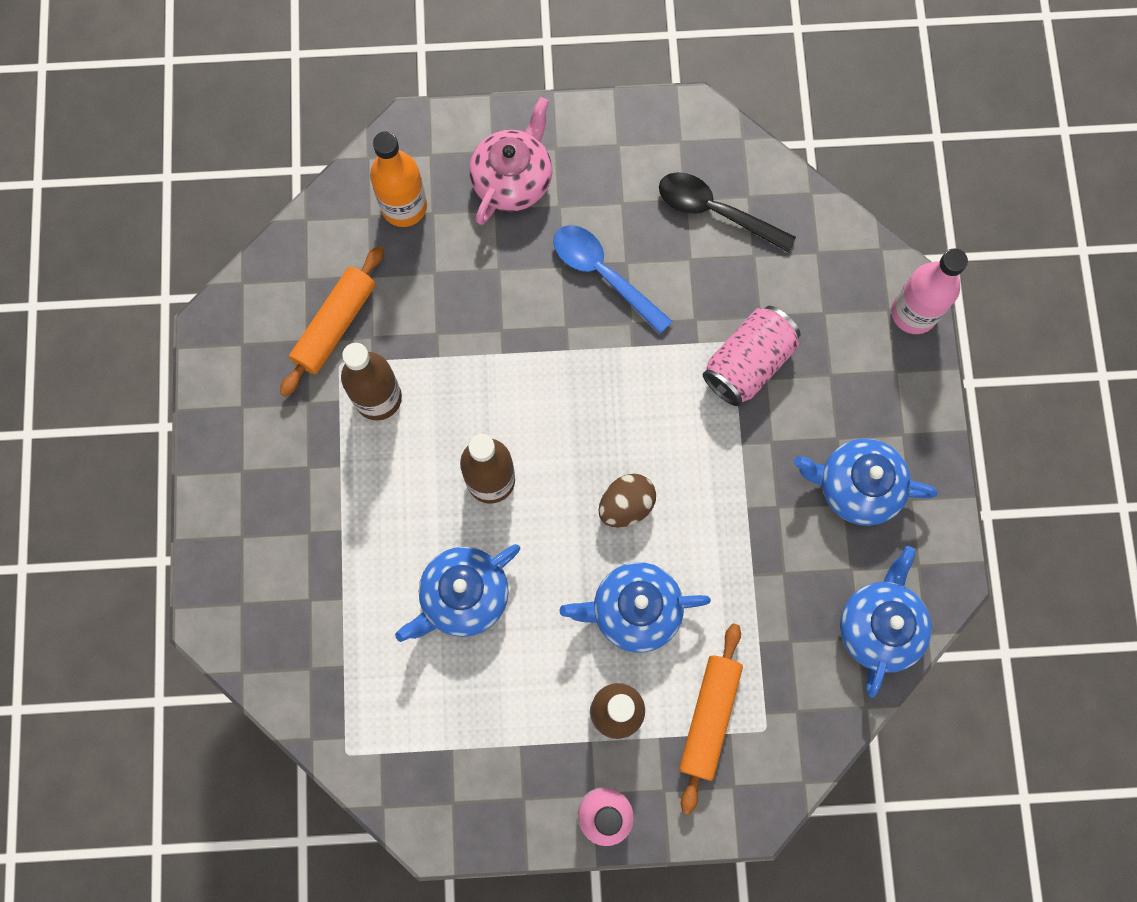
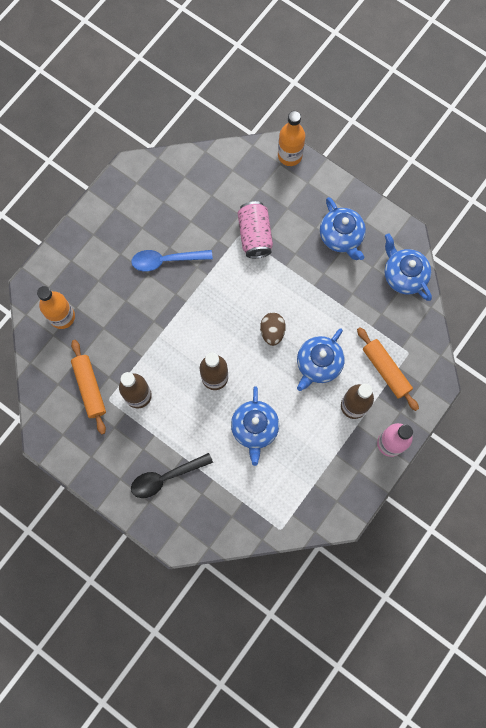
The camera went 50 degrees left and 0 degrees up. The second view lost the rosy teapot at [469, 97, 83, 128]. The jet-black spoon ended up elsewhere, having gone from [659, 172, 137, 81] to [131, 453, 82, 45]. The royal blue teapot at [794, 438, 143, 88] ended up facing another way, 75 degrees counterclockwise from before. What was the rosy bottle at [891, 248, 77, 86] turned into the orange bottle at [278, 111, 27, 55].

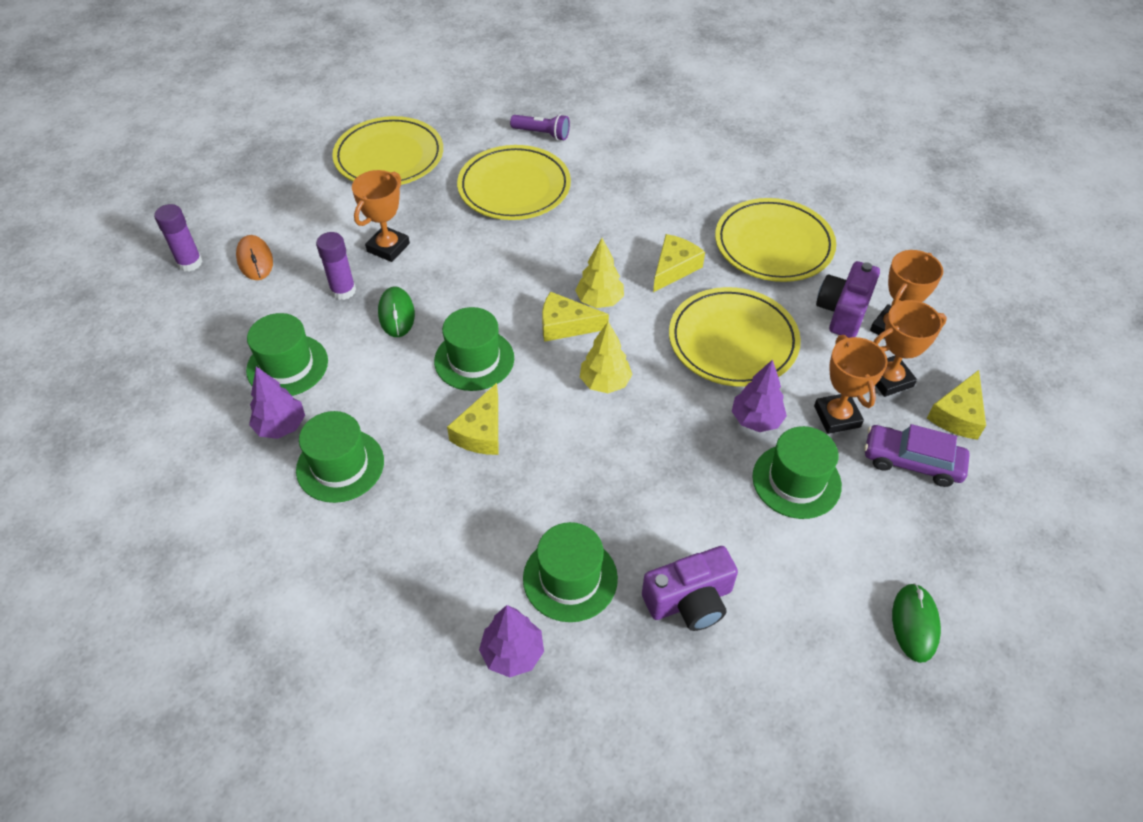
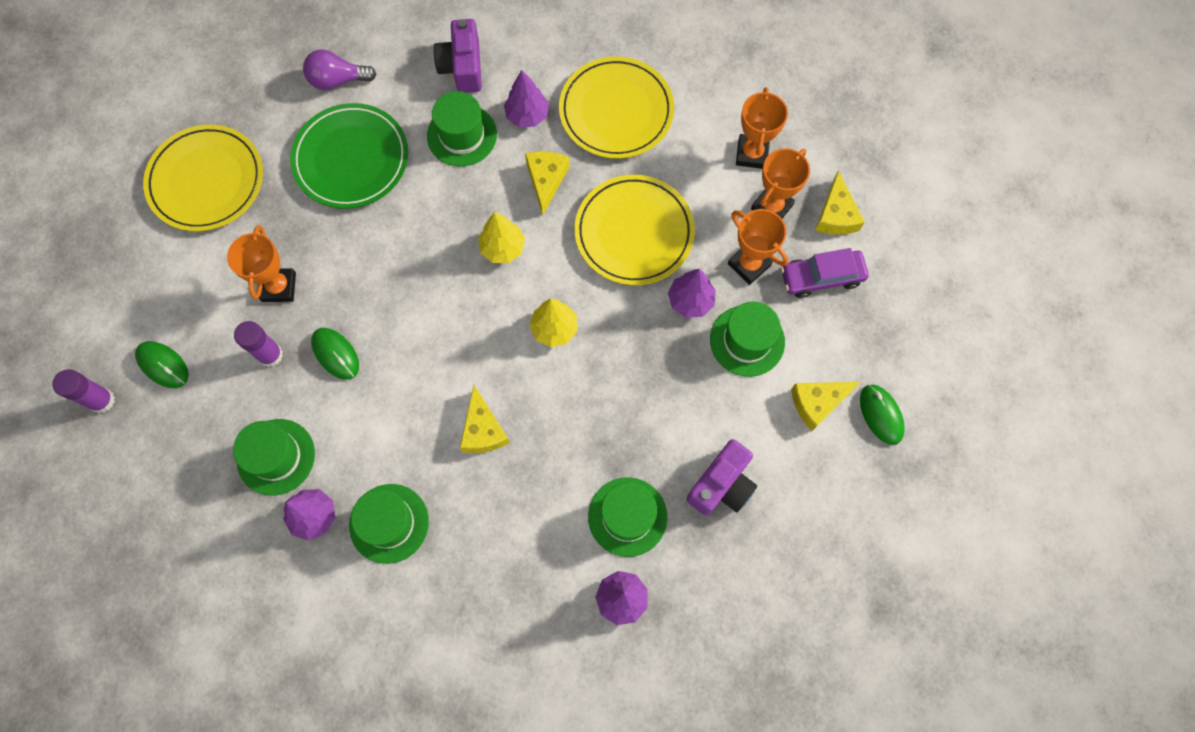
The camera went 30 degrees left and 20 degrees up. What was the orange computer mouse at [236, 235, 37, 45] turned into the leaf-green computer mouse at [135, 341, 54, 47]. The leaf-green hat ended up elsewhere, having gone from [434, 307, 80, 84] to [427, 91, 70, 76]. What was the golden dinner plate at [457, 145, 114, 75] turned into the leaf-green dinner plate at [290, 103, 118, 106]. Where the violet pocket torch stood at [510, 114, 60, 27], the violet lightbulb came to stand at [303, 49, 73, 41]. The golden cheese wedge ended up elsewhere, having gone from [542, 291, 67, 51] to [791, 382, 69, 49]. The violet photo camera ended up elsewhere, having gone from [816, 261, 64, 77] to [434, 19, 48, 74]. The second view gained the violet fir tree at [504, 70, 45, 57].

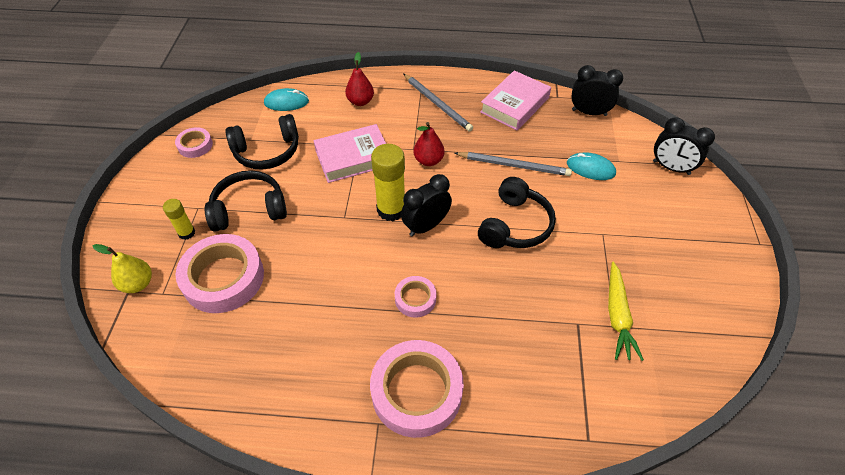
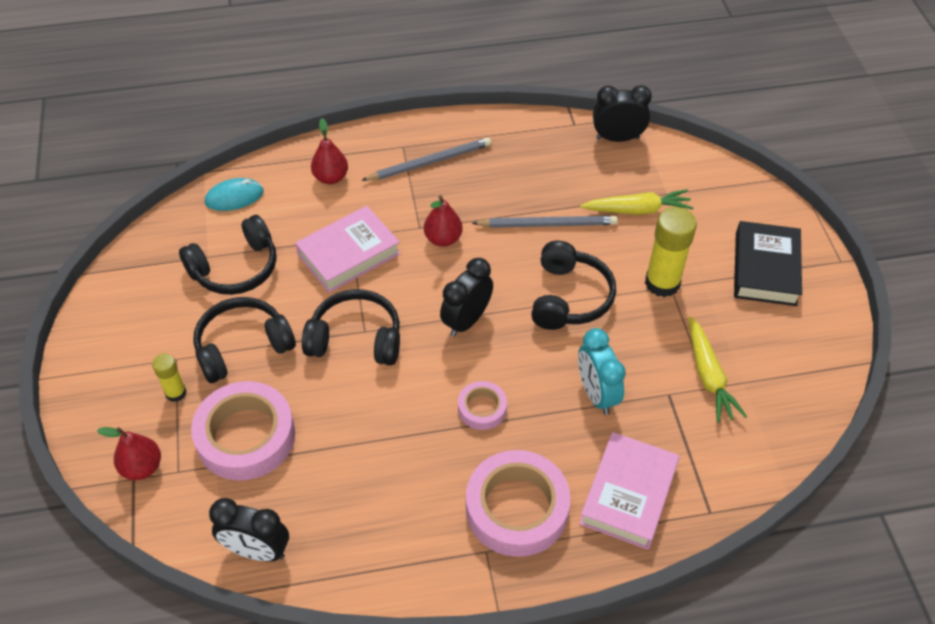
The camera went 15 degrees left and 0 degrees up. What was the golden toy pear at [93, 244, 59, 49] turned into the red toy pear at [97, 427, 64, 53]. The second view lost the rosy tape at [175, 127, 38, 31]. The golden stick of glue ended up elsewhere, having gone from [371, 144, 34, 77] to [645, 207, 52, 90]. The gray pencil at [403, 74, 70, 58] ended up facing another way, 60 degrees counterclockwise from before. The rosy hardback ended up elsewhere, having gone from [480, 70, 71, 60] to [579, 432, 101, 118]. Where the teal computer mouse stood at [567, 152, 49, 28], the golden toy carrot came to stand at [580, 189, 113, 26]. The jet-black bedside clock ended up elsewhere, having gone from [653, 117, 62, 58] to [209, 498, 80, 64]. The second view gained the jet-black over-ear headphones at [302, 289, 98, 77]. The second view gained the teal bedside clock at [578, 328, 48, 87]. The second view gained the jet-black hardback at [734, 221, 68, 85].

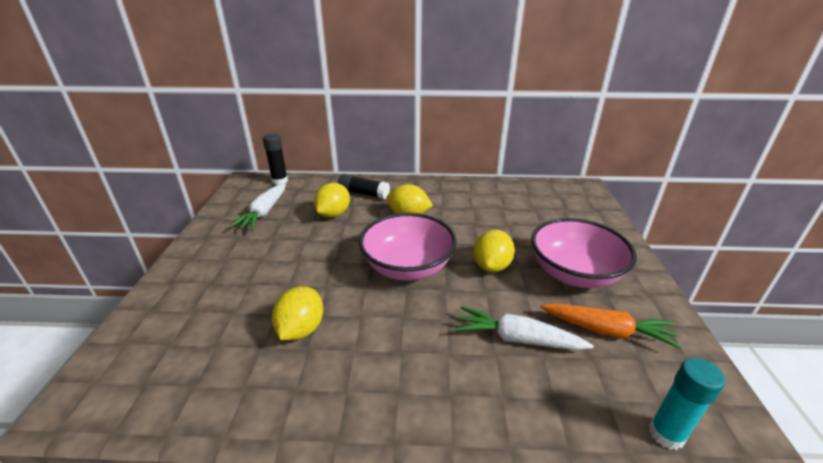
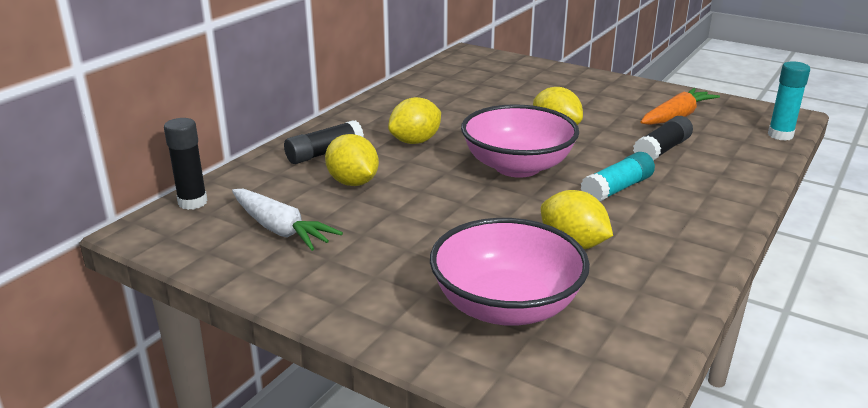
The camera went 60 degrees left and 5 degrees down. Where the white toy carrot stood at [455, 306, 139, 44], the jet-black stick of glue came to stand at [633, 116, 60, 45]. The rosy serving bowl ended up elsewhere, having gone from [531, 218, 106, 70] to [430, 218, 160, 108]. The second view gained the teal stick of glue at [581, 152, 74, 50].

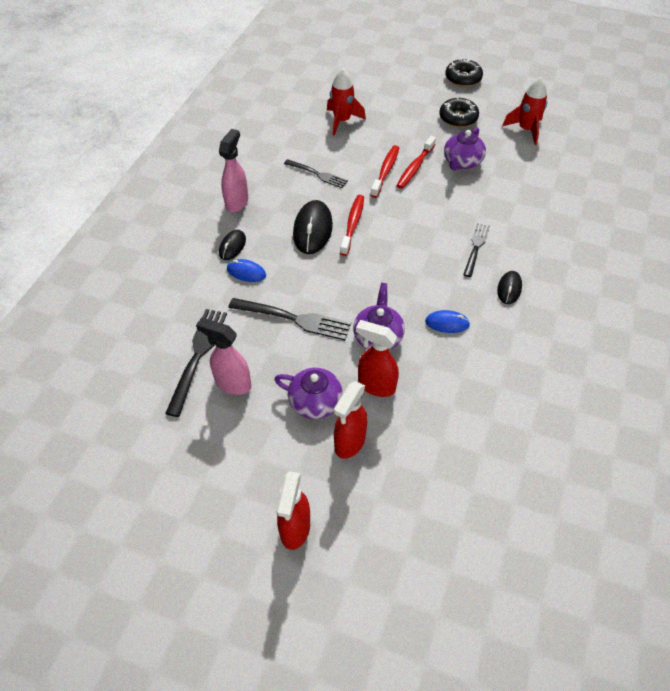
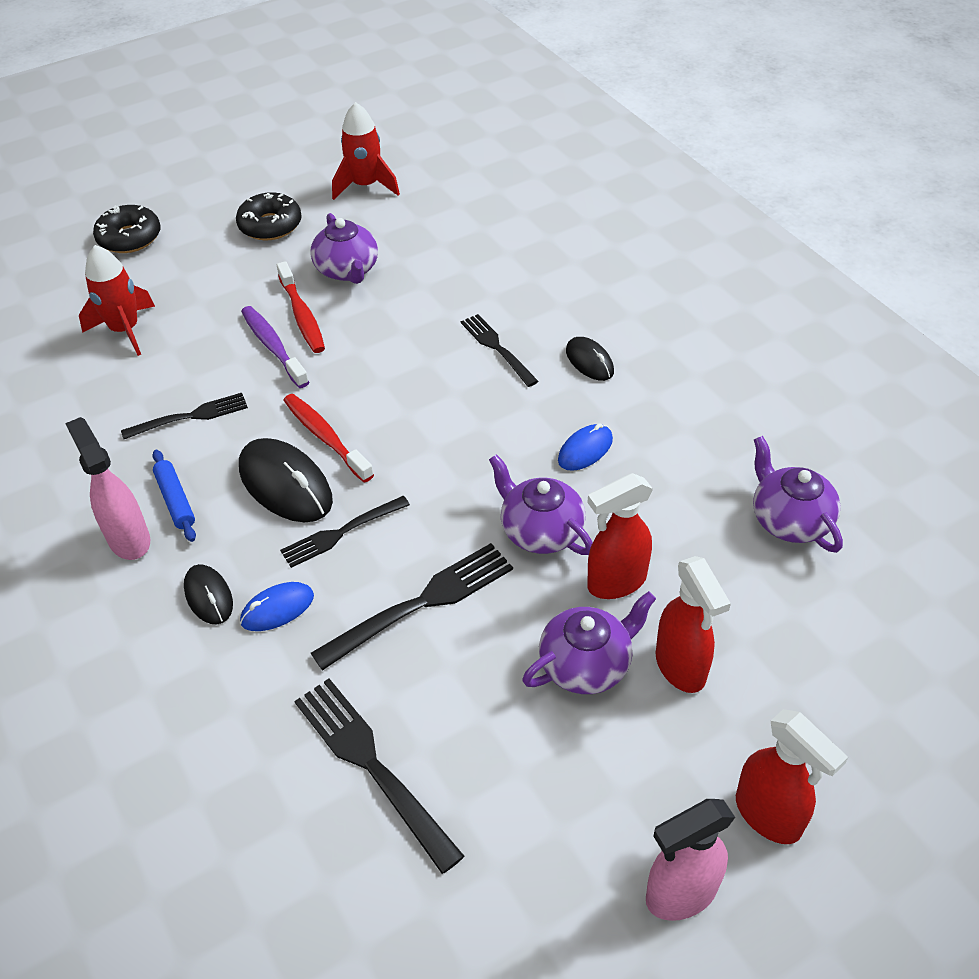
The camera went 50 degrees left and 5 degrees down. The rosy spray bottle ended up elsewhere, having gone from [196, 318, 55, 77] to [646, 799, 89, 122]. What was the red tooth brush at [370, 145, 29, 53] turned into the violet tooth brush at [241, 306, 68, 82]. The jet-black donut ended up elsewhere, having gone from [445, 59, 38, 28] to [93, 205, 68, 48]. The second view gained the royal blue rolling pin at [152, 450, 44, 92]. The second view gained the jet-black dinner fork at [280, 496, 130, 72]. The second view gained the violet teapot at [753, 436, 90, 117].

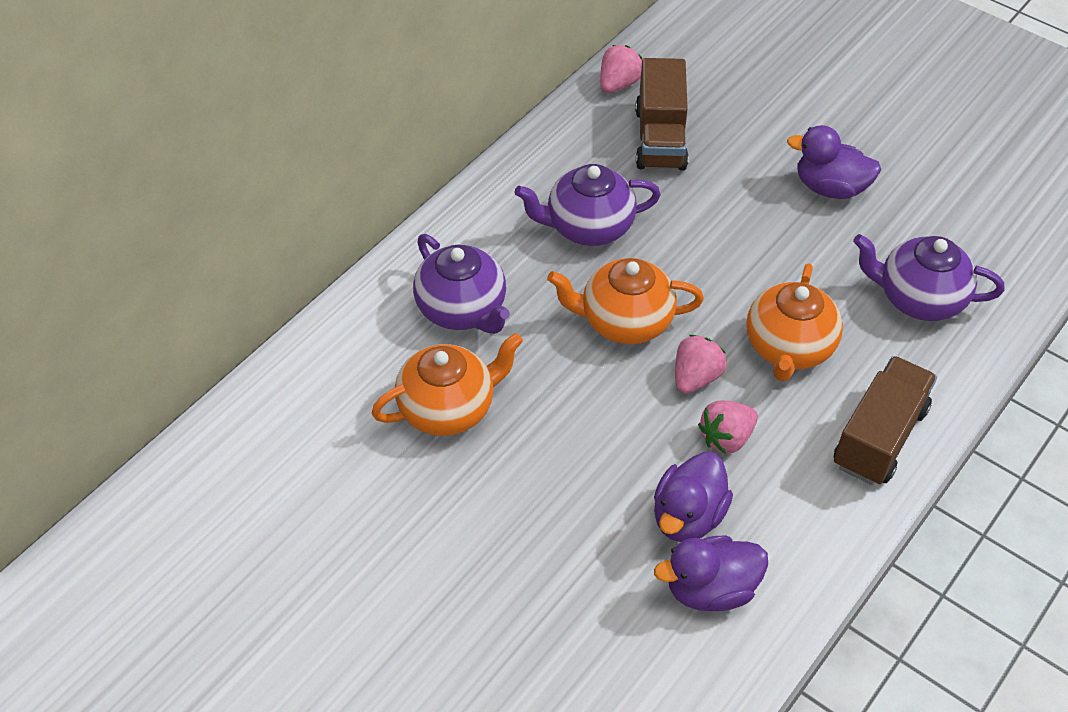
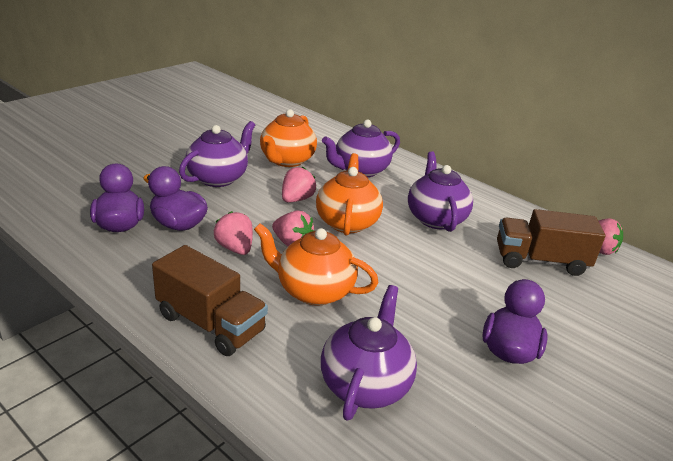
The camera went 90 degrees right and 20 degrees down. The orange teapot at [372, 333, 151, 103] ended up facing another way, 45 degrees clockwise from before. The second view gained the violet teapot at [179, 121, 76, 66]. The second view gained the rosy berry at [282, 167, 34, 36].

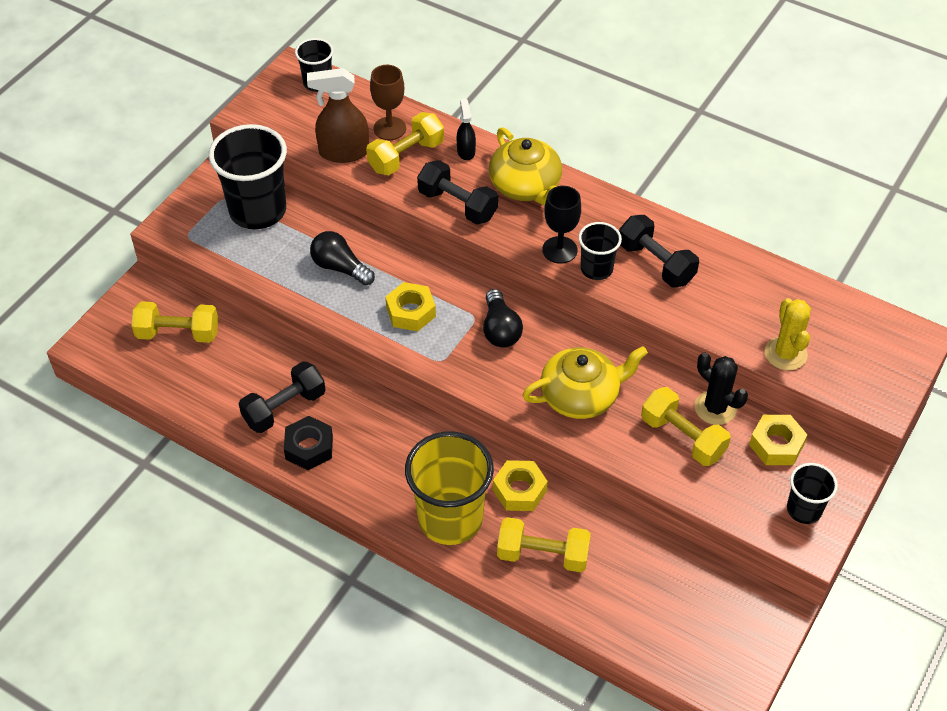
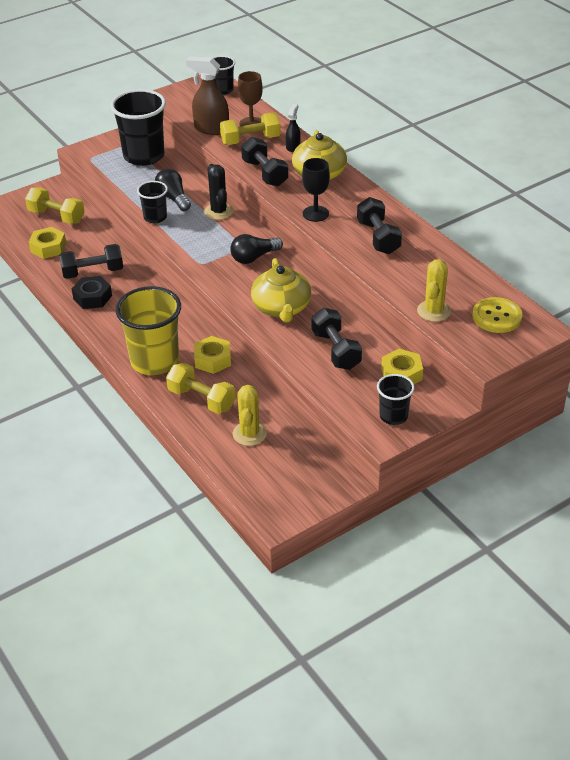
The camera went 25 degrees right and 10 degrees down. The golden hex nut ended up elsewhere, having gone from [385, 282, 51, 49] to [29, 227, 37, 32]. The jet-black lightbulb at [483, 289, 40, 59] ended up facing another way, 45 degrees clockwise from before. The golden teapot at [522, 346, 126, 73] ended up facing another way, 75 degrees clockwise from before. The jet-black tumbler ended up elsewhere, having gone from [578, 222, 44, 58] to [137, 181, 31, 42]. What was the golden hand weight at [641, 387, 90, 79] turned into the jet-black hand weight at [312, 308, 50, 62]. The jet-black prickly plant ended up elsewhere, having gone from [695, 353, 53, 72] to [204, 164, 29, 56]. The second view gained the golden prickly plant at [233, 385, 34, 61]. The second view gained the golden button at [472, 297, 50, 36].

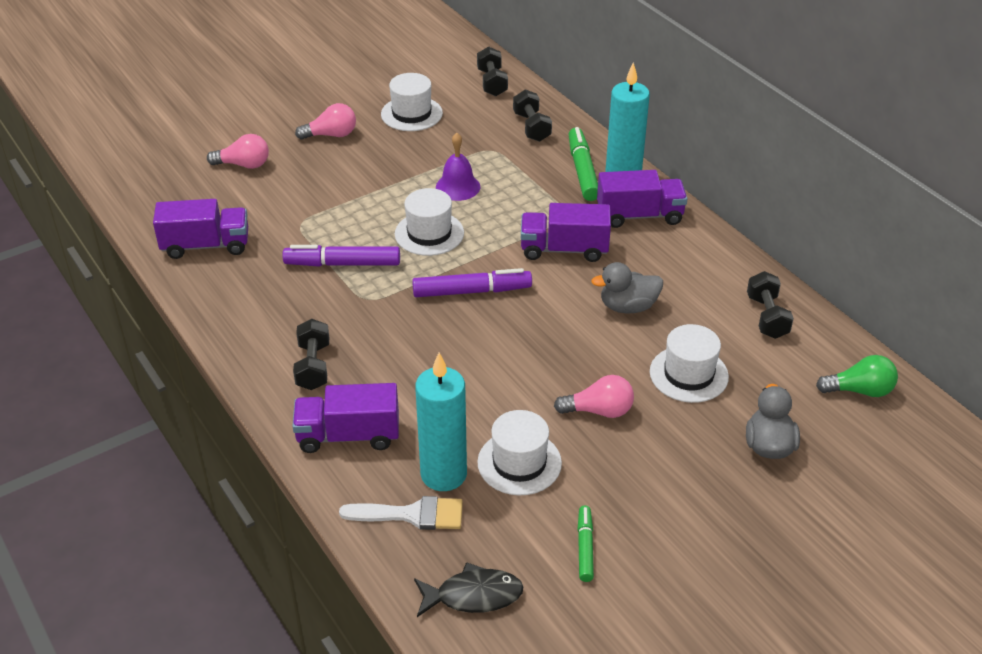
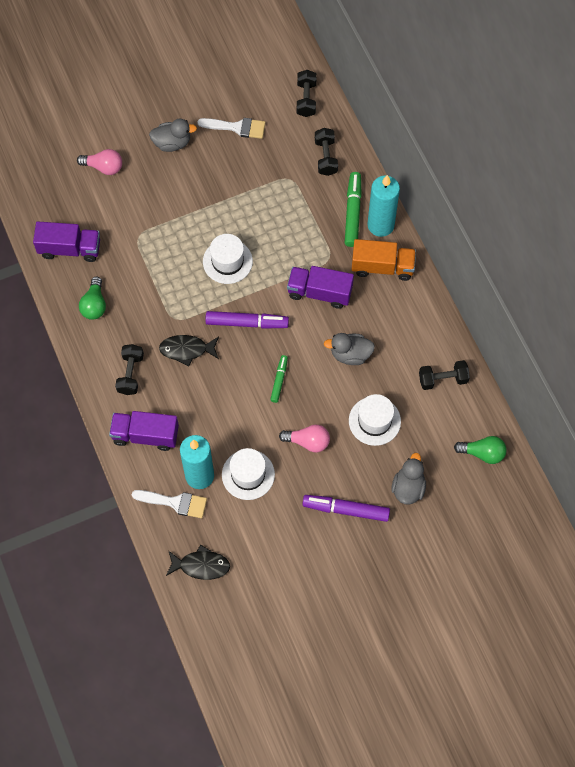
The camera went 10 degrees right and 25 degrees up. The violet marker pen ended up elsewhere, having gone from [282, 245, 118, 22] to [302, 495, 88, 27]. Where the rosy lightbulb stood at [295, 103, 61, 37], the gray duck came to stand at [149, 119, 48, 33]. Where the white hat stood at [381, 73, 62, 58], the white paintbrush came to stand at [197, 118, 69, 21]. The second view lost the violet hand bell at [436, 133, 44, 68]. The leaf-green marker pen ended up elsewhere, having gone from [577, 506, 17, 76] to [270, 355, 18, 48]. What was the violet toy truck at [597, 170, 90, 58] turned into the orange toy truck at [351, 239, 65, 42]. The jet-black hand weight at [747, 271, 47, 68] ended up facing another way, 75 degrees clockwise from before. The second view gained the leaf-green lightbulb at [79, 277, 27, 43]. The second view gained the jet-black fish at [159, 335, 60, 32].

